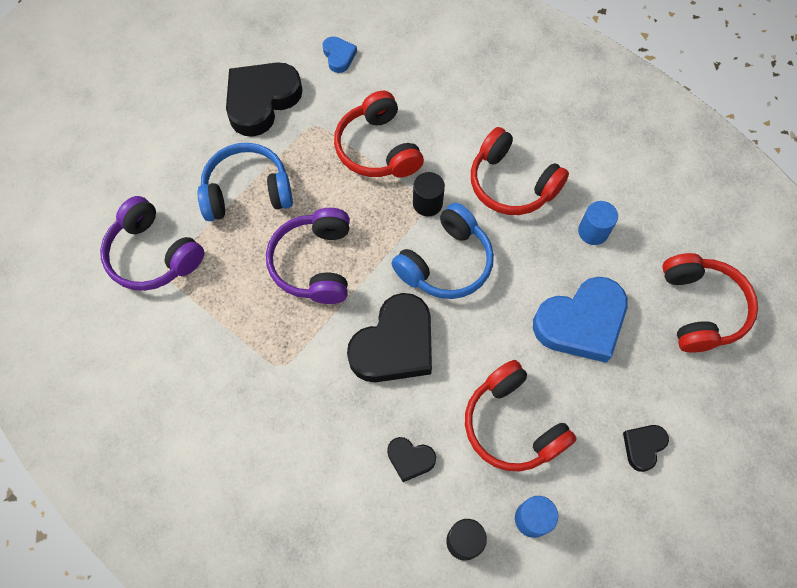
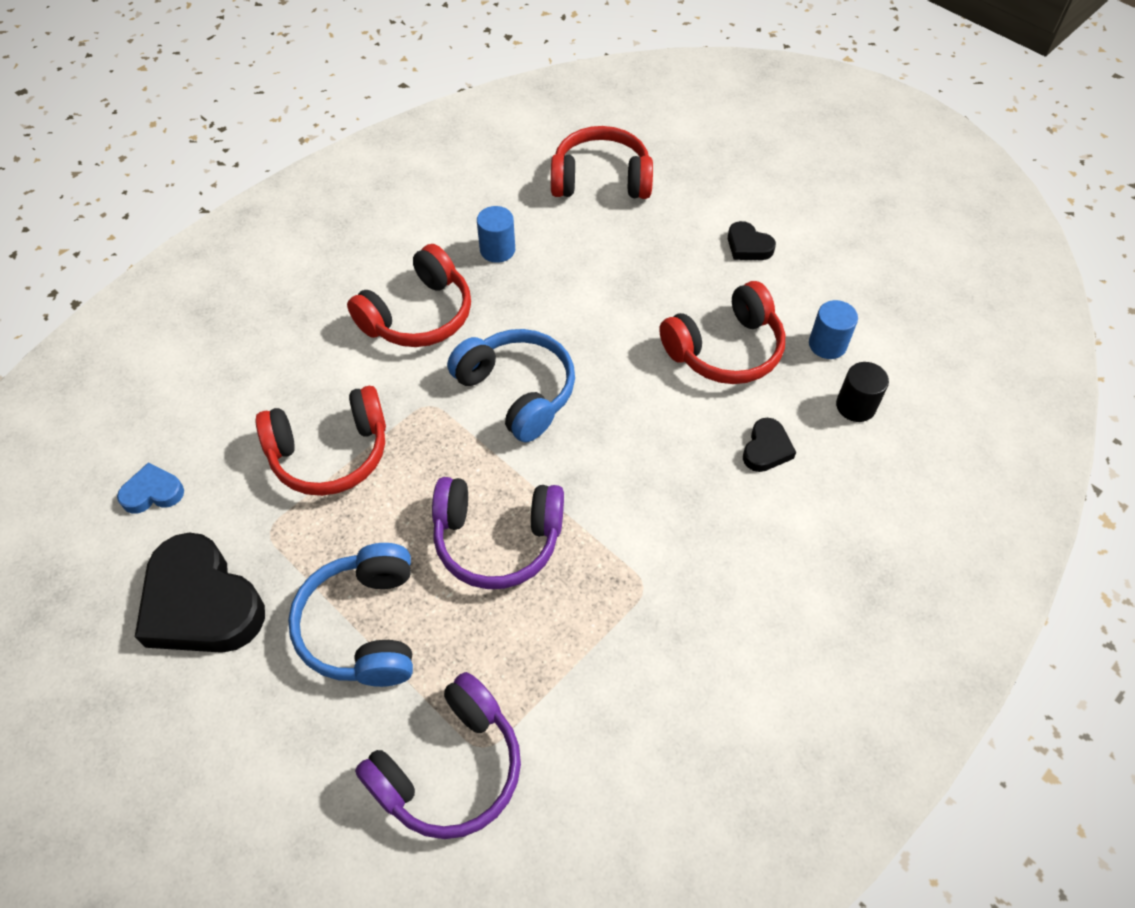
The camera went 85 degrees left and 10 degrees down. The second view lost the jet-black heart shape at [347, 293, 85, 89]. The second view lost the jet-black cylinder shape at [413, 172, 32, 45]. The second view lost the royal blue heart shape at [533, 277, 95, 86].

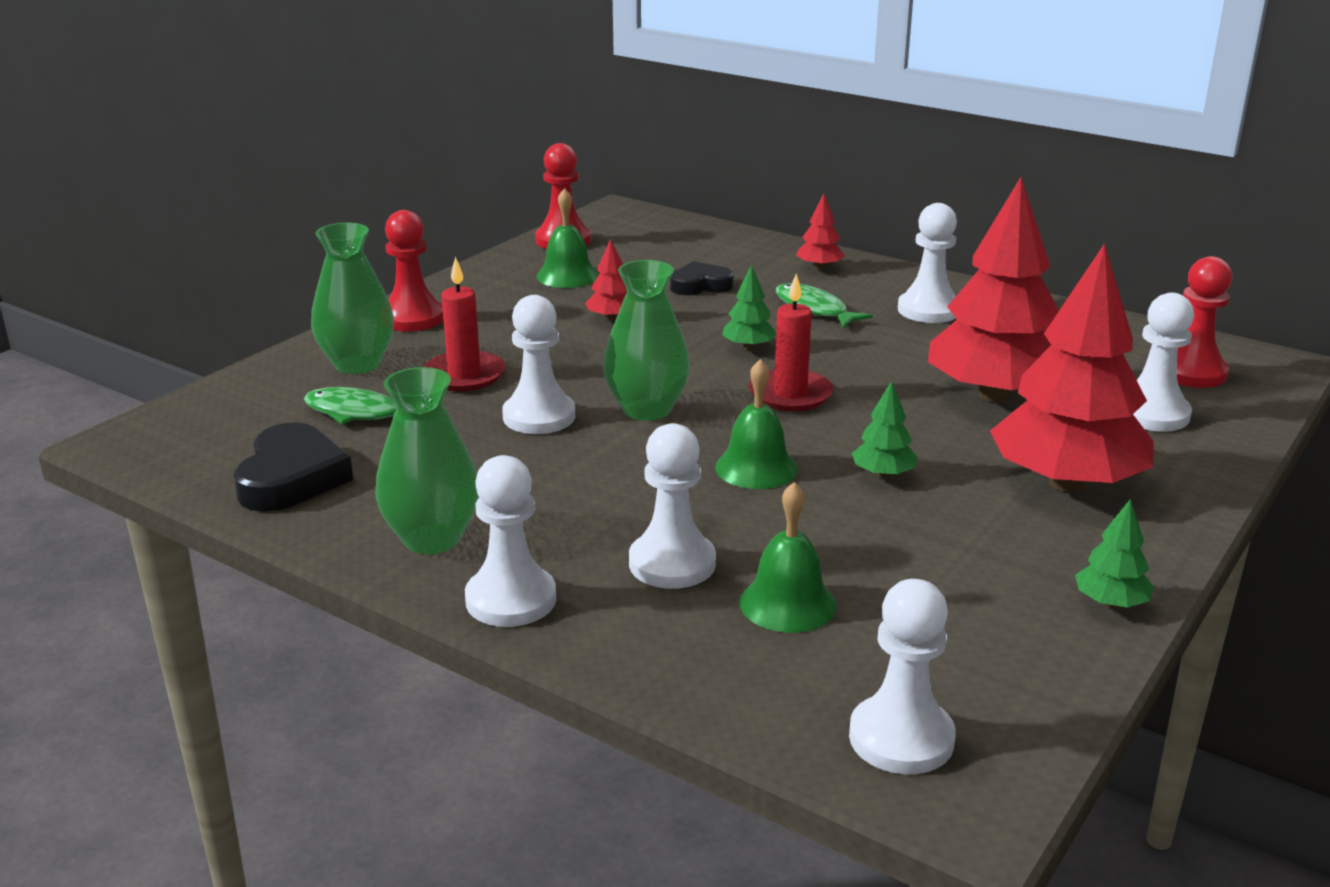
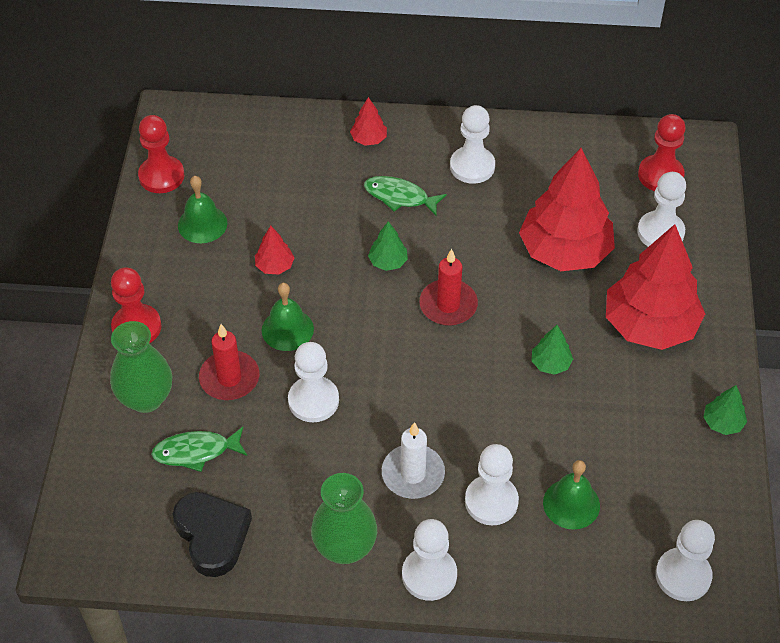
The camera went 30 degrees left and 25 degrees up. The second view lost the leaf-green tall vase at [603, 260, 87, 161]. The second view lost the jet-black heart shape at [670, 261, 64, 34]. The leaf-green hand bell ended up elsewhere, having gone from [715, 359, 83, 130] to [262, 283, 52, 68]. The second view gained the white pillar candle at [382, 422, 63, 77].

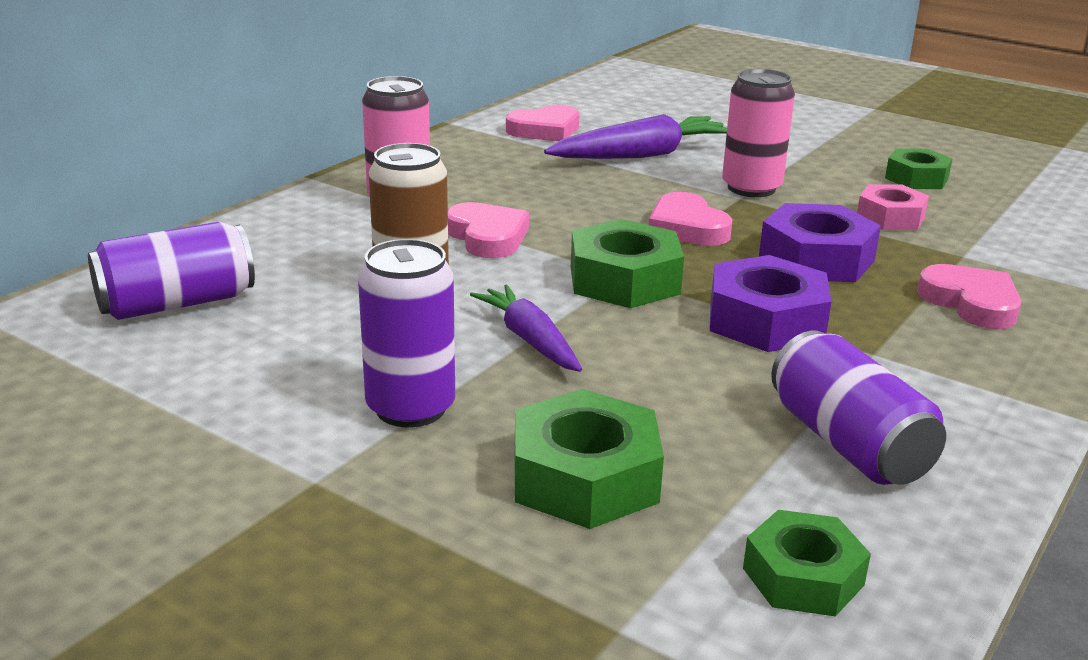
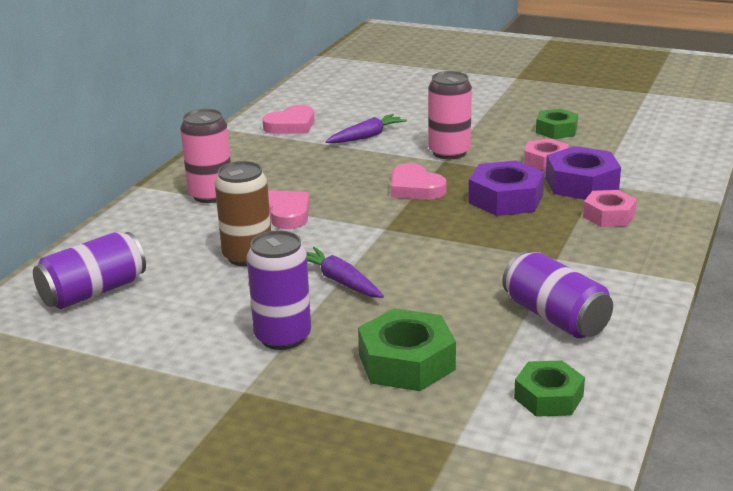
The camera went 10 degrees left and 0 degrees up. The size of the violet toy carrot at [544, 114, 183, 45] changed by a factor of 0.64. The second view lost the leaf-green hex nut at [571, 219, 113, 89]. The violet hex nut ended up elsewhere, having gone from [710, 255, 122, 97] to [546, 146, 75, 54]. Where the rosy heart shape stood at [917, 264, 104, 65], the rosy hex nut came to stand at [583, 190, 54, 37].

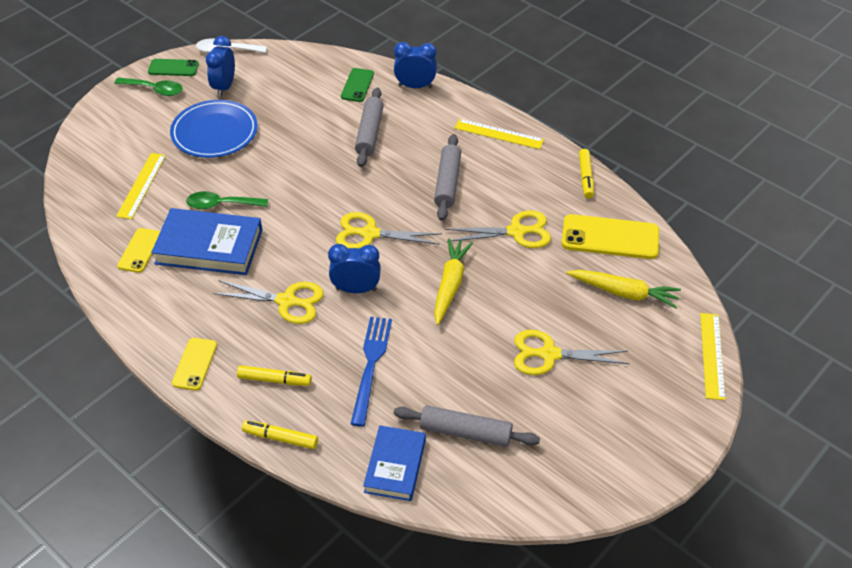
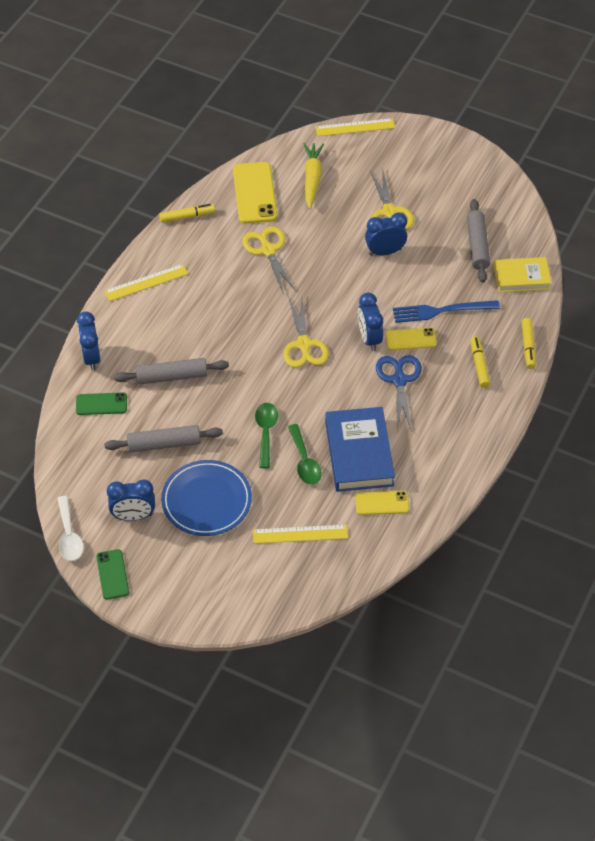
The camera went 105 degrees left and 5 degrees up. The leaf-green spoon ended up elsewhere, having gone from [114, 78, 69, 18] to [255, 403, 23, 65]. The golden phone ended up elsewhere, having gone from [172, 338, 45, 53] to [386, 328, 51, 22]. What was the golden scissors at [213, 280, 111, 44] turned into the royal blue scissors at [376, 355, 46, 77]. What was the royal blue hardback at [363, 425, 63, 76] turned into the golden hardback at [494, 257, 57, 35]. The gray rolling pin ended up elsewhere, having gone from [434, 134, 27, 87] to [104, 425, 119, 28]. The second view lost the golden toy carrot at [434, 239, 39, 86]. The golden ruler at [454, 119, 90, 30] ended up facing another way, 60 degrees clockwise from before. The second view gained the royal blue bedside clock at [365, 213, 42, 43].

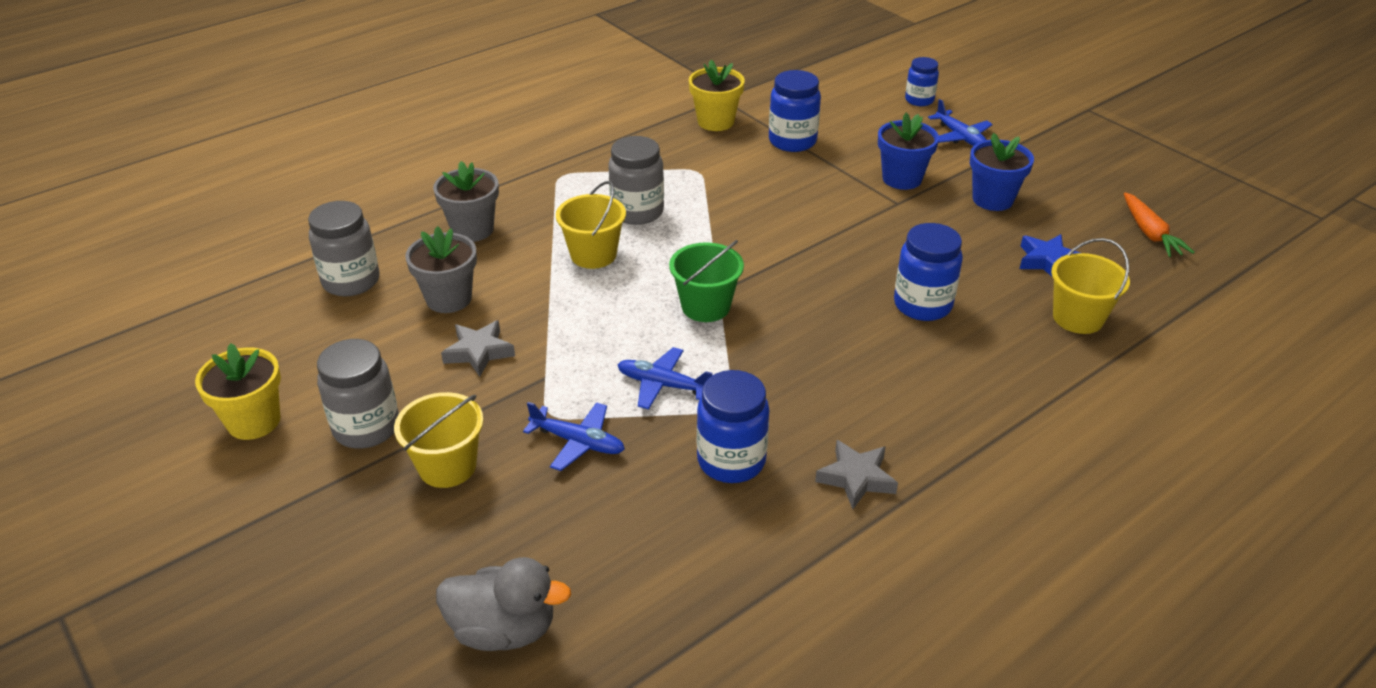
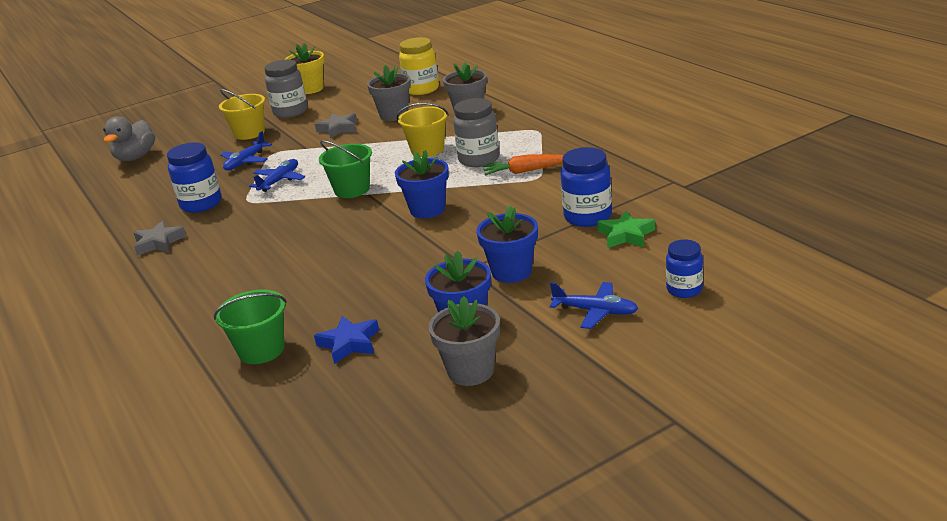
The camera went 100 degrees right and 10 degrees down. What was the gray jar at [308, 201, 72, 95] turned into the golden jar at [399, 37, 40, 58]. The second view lost the golden potted plant at [689, 60, 56, 71]. The second view lost the royal blue jar at [894, 223, 69, 98]. The royal blue plane at [928, 99, 65, 47] ended up facing another way, 135 degrees counterclockwise from before. What was the golden bucket at [1051, 238, 79, 96] turned into the leaf-green bucket at [214, 290, 73, 74]. The orange toy carrot ended up elsewhere, having gone from [1124, 193, 71, 64] to [482, 154, 82, 21]. The second view gained the royal blue potted plant at [395, 150, 54, 68]. The second view gained the gray potted plant at [428, 296, 72, 90]. The second view gained the leaf-green star at [597, 211, 58, 37].

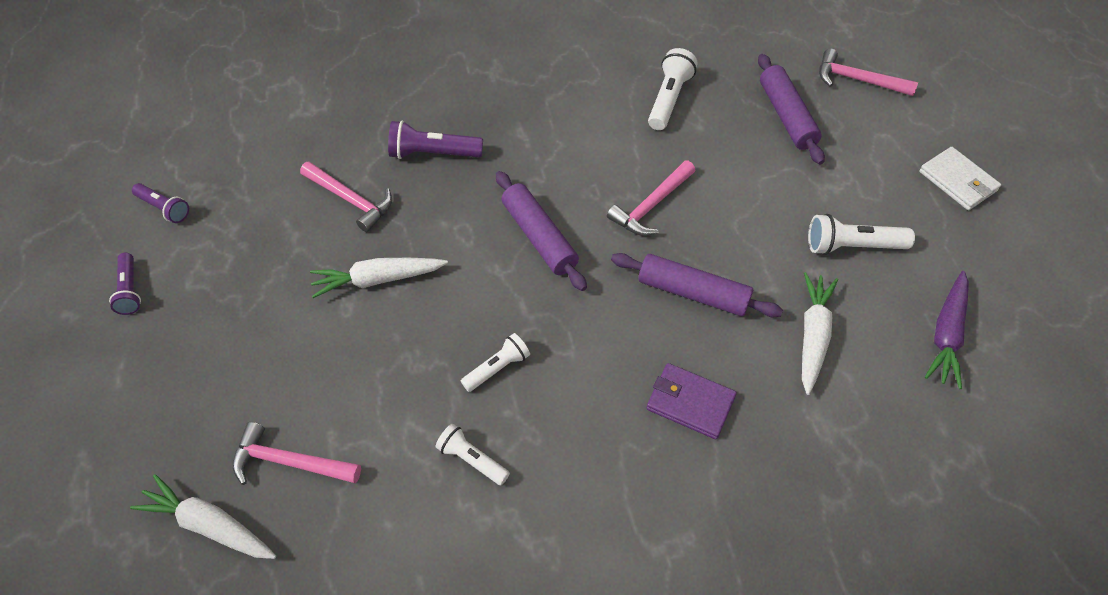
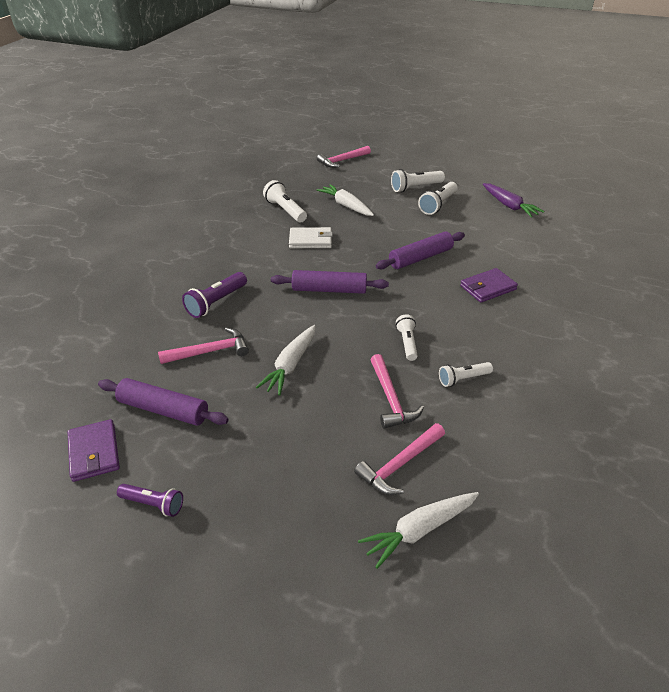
The camera went 55 degrees left and 15 degrees down. Where the violet pocket torch stood at [132, 183, 57, 40], the violet card wallet came to stand at [68, 419, 52, 63]. The rosy hammer ended up elsewhere, having gone from [607, 161, 88, 75] to [370, 354, 54, 75]. The violet rolling pin ended up elsewhere, having gone from [758, 54, 67, 110] to [98, 378, 131, 48]. The white toy carrot ended up elsewhere, having gone from [802, 272, 36, 123] to [317, 184, 57, 32]. The white card wallet ended up elsewhere, having gone from [919, 147, 82, 63] to [289, 227, 44, 21]. The second view gained the white pocket torch at [391, 169, 54, 23].

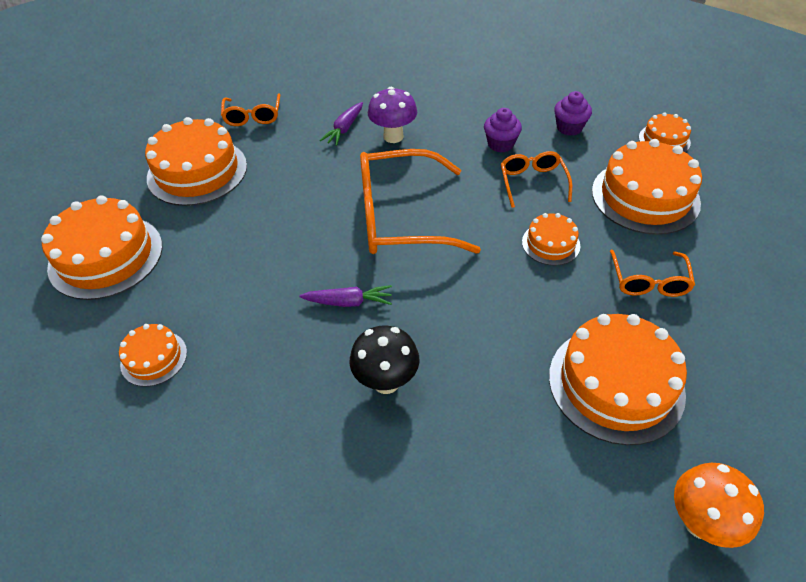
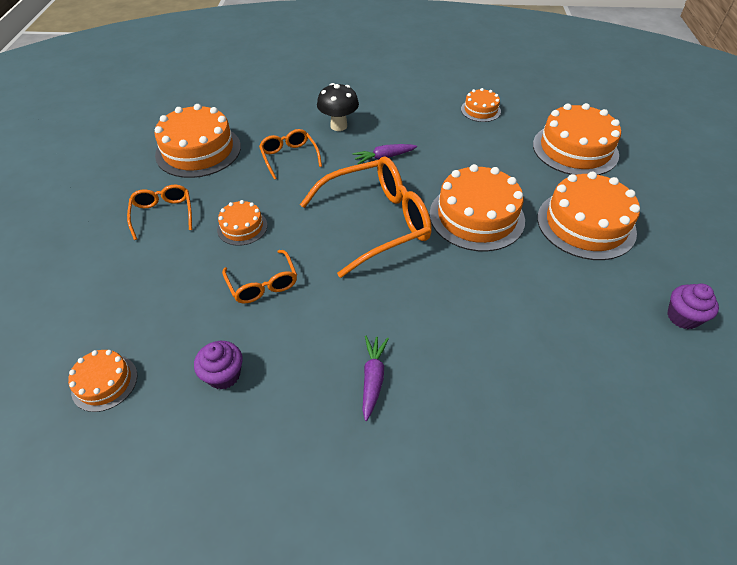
The camera went 160 degrees right and 0 degrees up. The orange glasses ended up elsewhere, having gone from [221, 93, 59, 33] to [259, 129, 63, 51]. The violet toy carrot ended up elsewhere, having gone from [320, 102, 43, 44] to [362, 336, 27, 85]. The second view lost the violet mushroom at [368, 87, 49, 56]. The violet fairy cake ended up elsewhere, having gone from [484, 108, 38, 44] to [667, 283, 52, 46]. The orange gateau ended up elsewhere, having gone from [592, 139, 110, 96] to [430, 164, 95, 87]. The second view lost the orange mushroom at [674, 463, 90, 85].

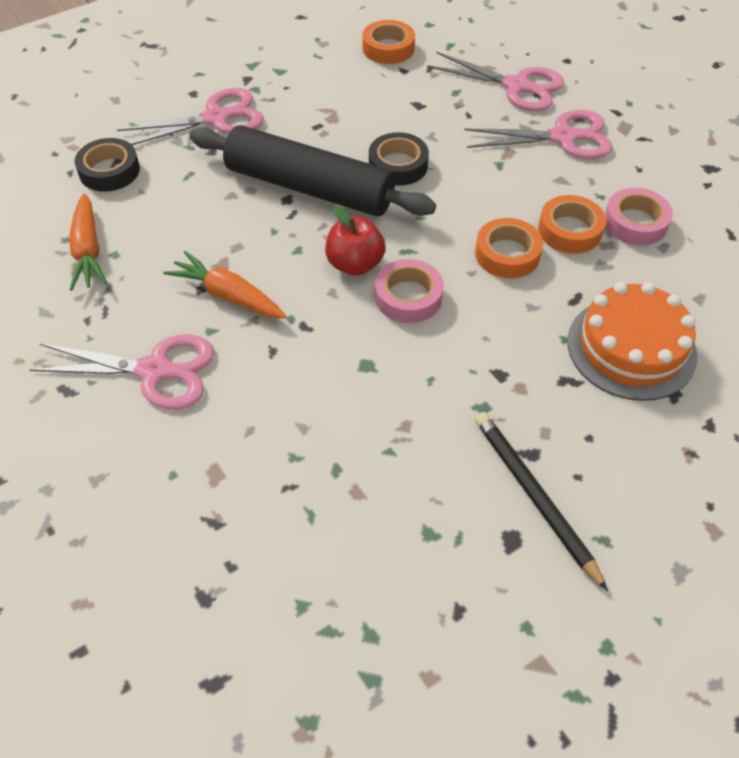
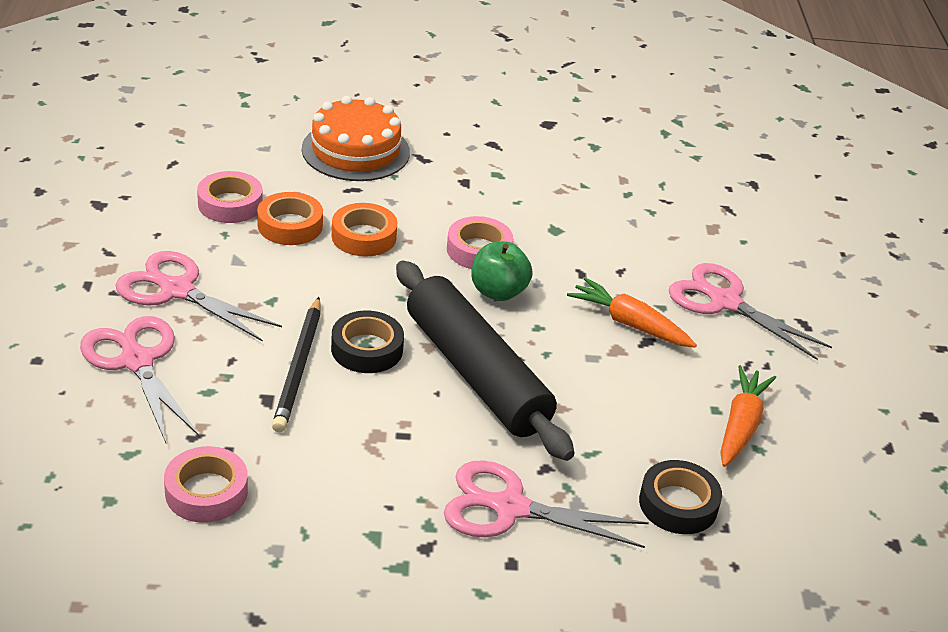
The camera went 150 degrees left and 15 degrees down. The orange toy carrot at [163, 251, 123, 68] ended up facing another way, 150 degrees clockwise from before. What was the red apple fruit at [325, 205, 61, 71] turned into the leaf-green apple fruit at [471, 241, 62, 60]. What was the orange tape at [362, 20, 53, 44] turned into the rosy tape at [164, 446, 84, 77]. The jet-black pencil ended up elsewhere, having gone from [475, 412, 133, 179] to [272, 297, 49, 135].

